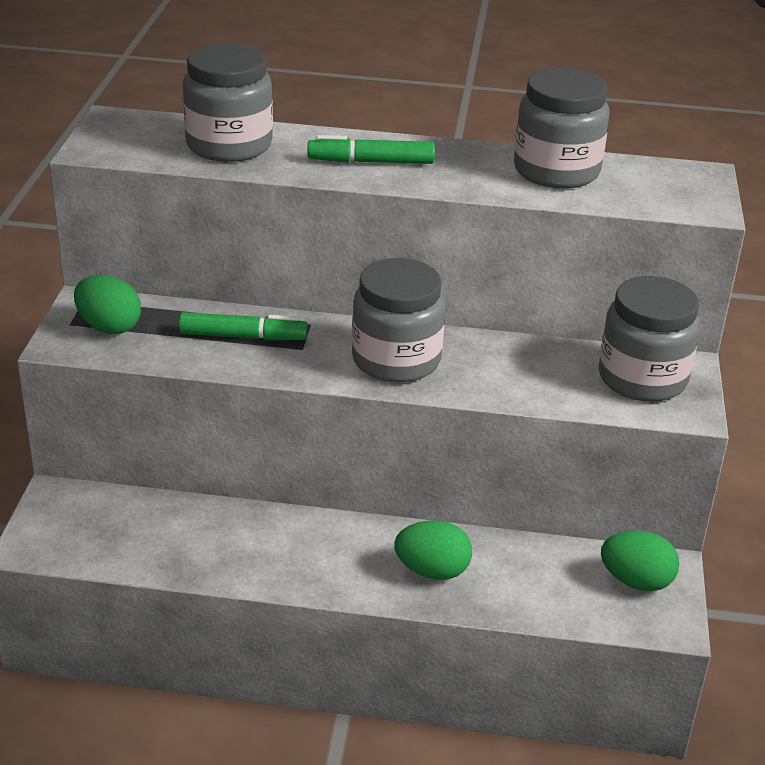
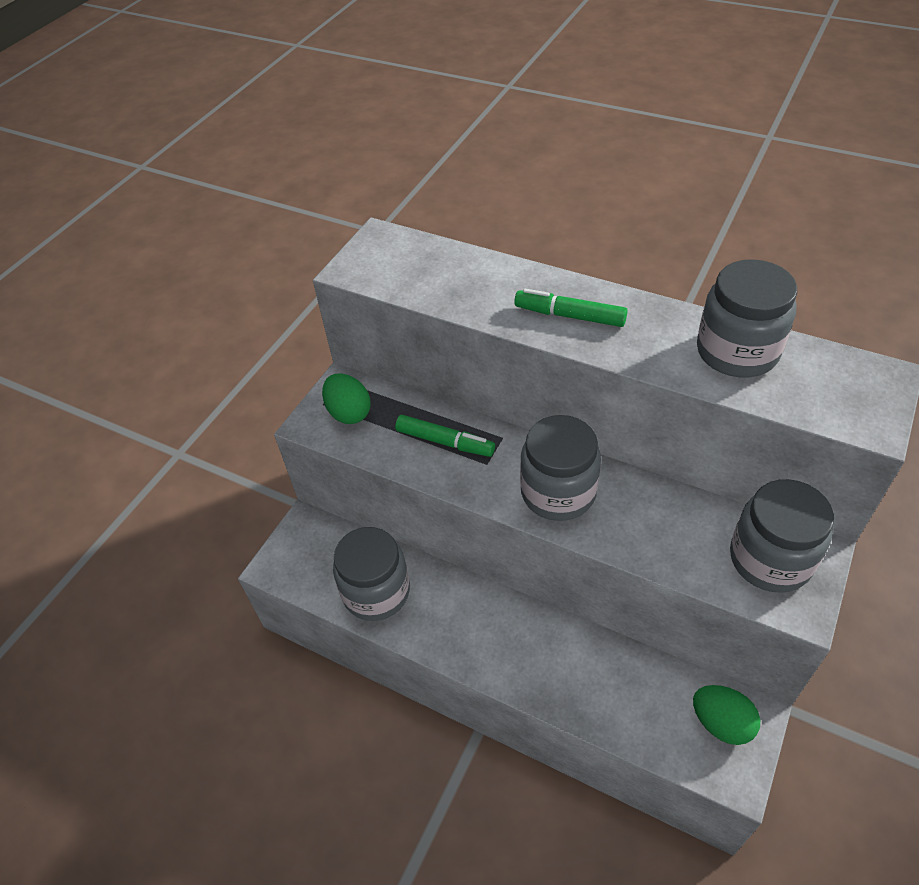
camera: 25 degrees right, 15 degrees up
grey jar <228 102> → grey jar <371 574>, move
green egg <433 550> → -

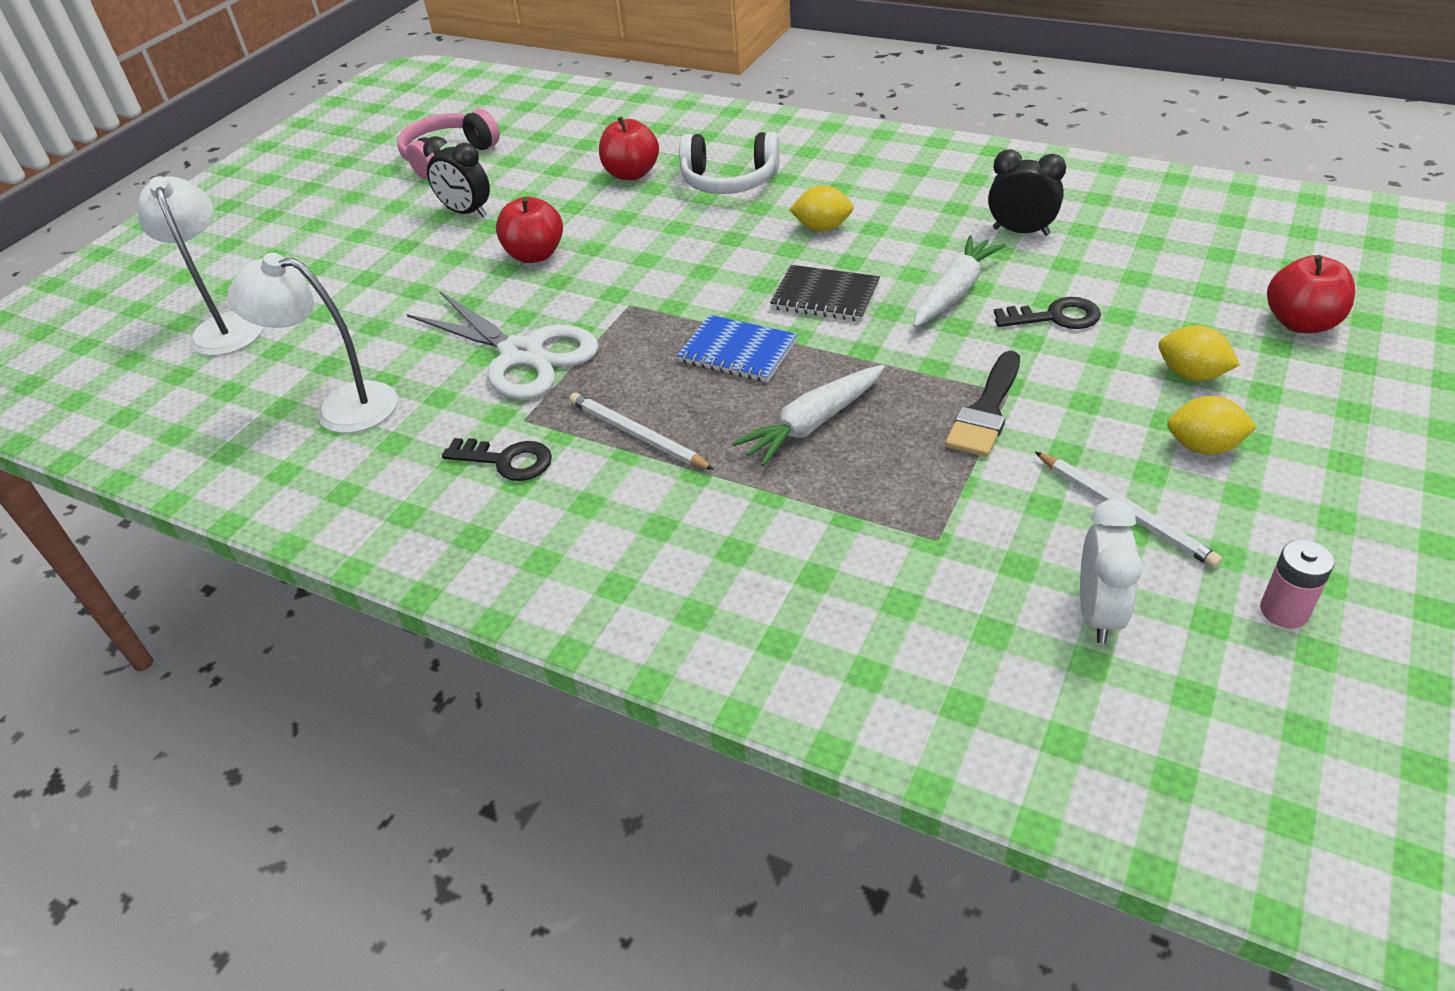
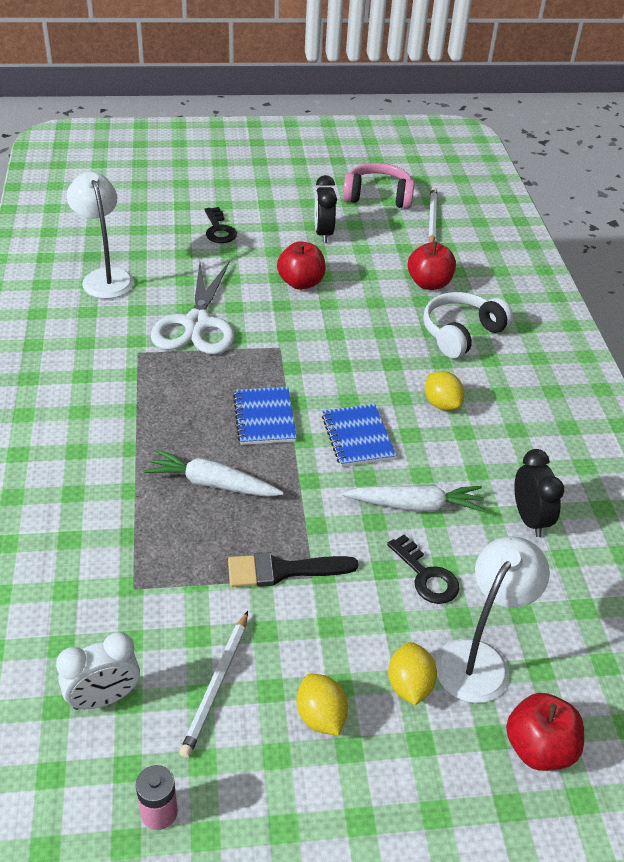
camera: 50 degrees right, 0 degrees up
white headphones <729 163> → white headphones <468 325>, 75 degrees clockwise
white lamp <200 266> → white lamp <492 619>, move
black notebook <825 293> → blue notebook <359 435>
white pencil <641 431> → white pencil <433 215>, move
black key <497 459> → black key <220 225>, move

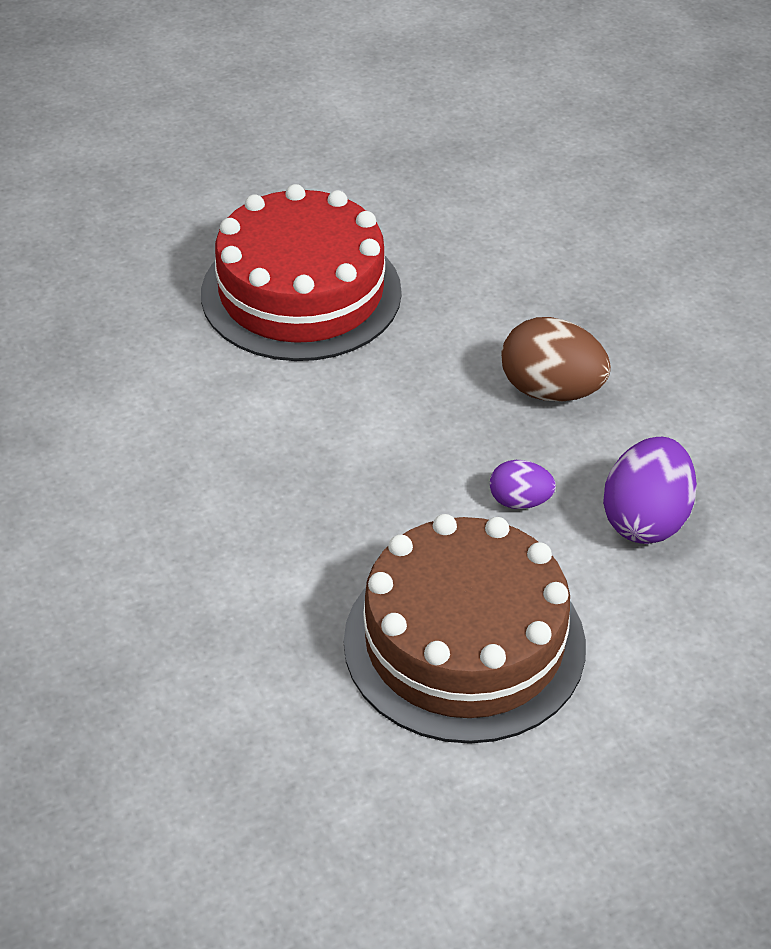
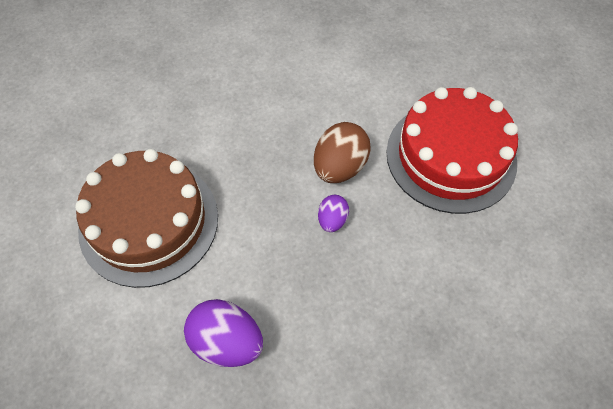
camera: 95 degrees right, 15 degrees up
brown egg <556 359> → brown egg <342 152>, move
purple egg <523 484> → purple egg <333 213>, move

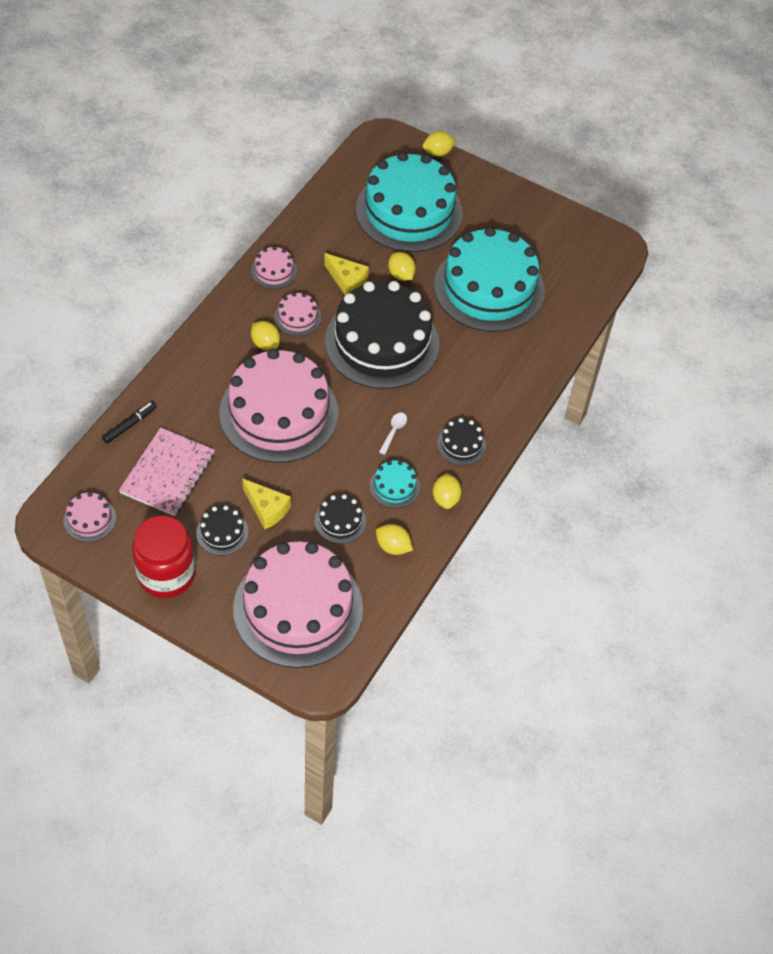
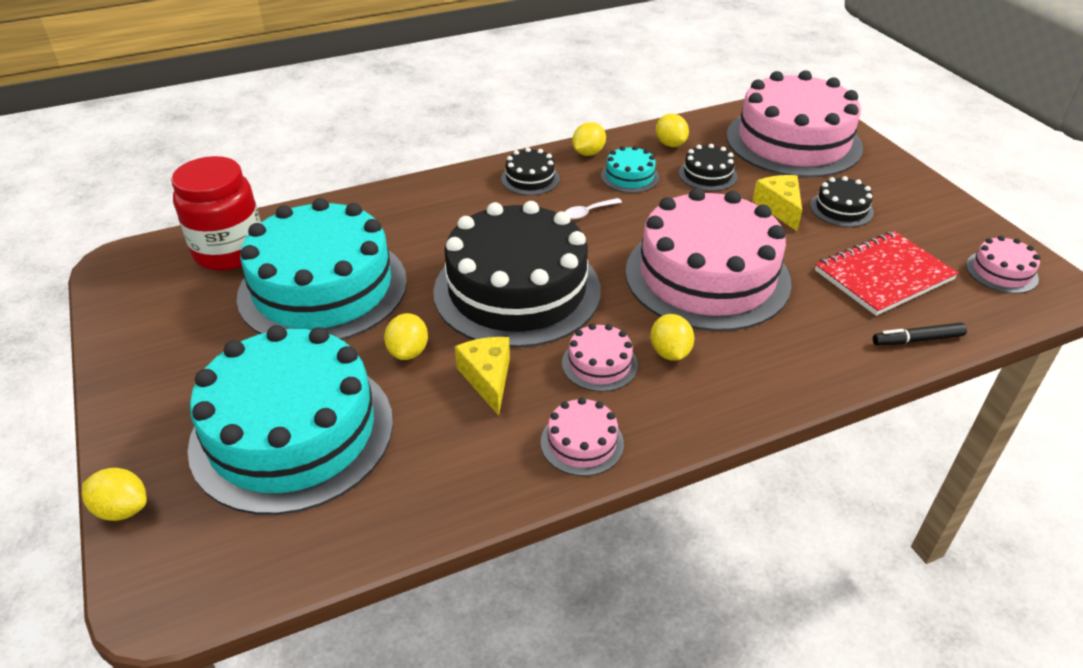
camera: 140 degrees left, 15 degrees down
pink notebook <167 471> → red notebook <886 273>
red jar <163 556> → red jar <216 213>, move

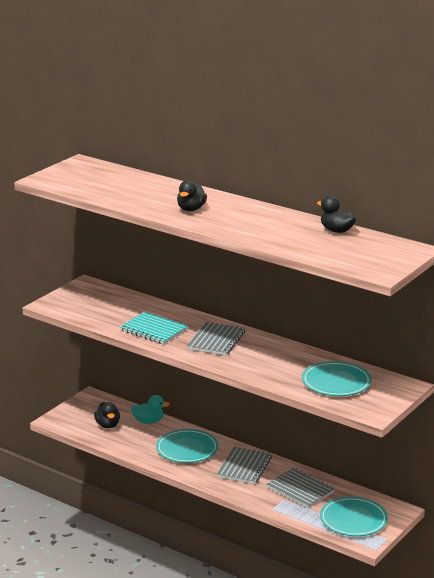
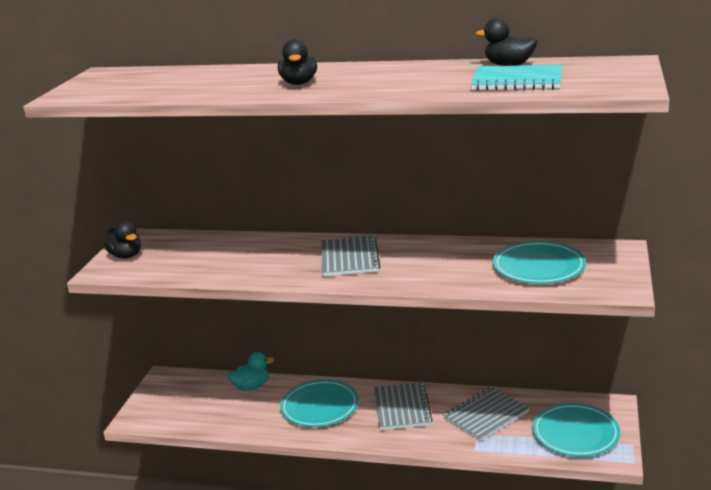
camera: 20 degrees left, 0 degrees up
turquoise notebook <154 328> → turquoise notebook <516 77>, move
black duck <107 415> → black duck <122 240>, move
grey notebook <300 488> → grey notebook <487 414>, 60 degrees counterclockwise

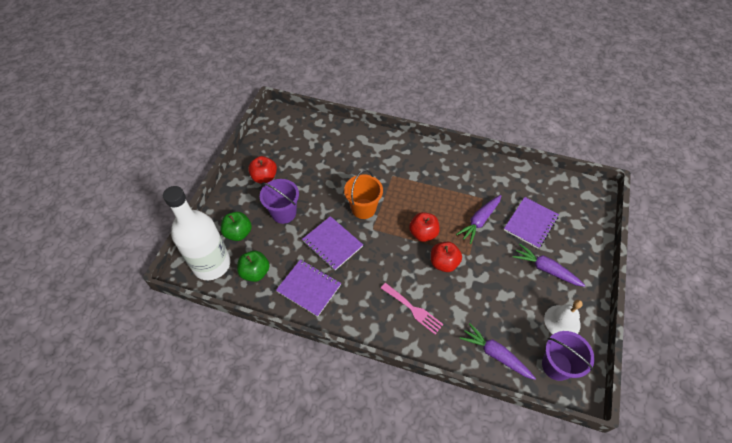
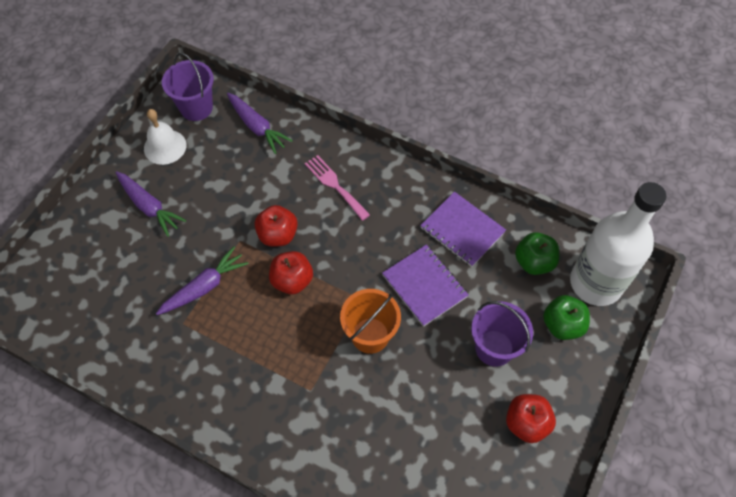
camera: 170 degrees left, 5 degrees up
purple notebook <531 223> → -

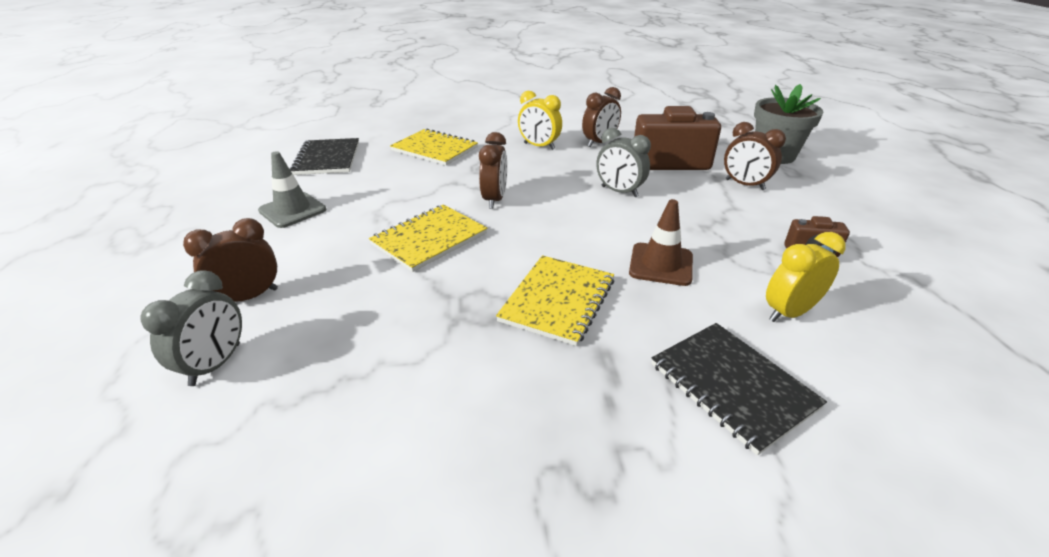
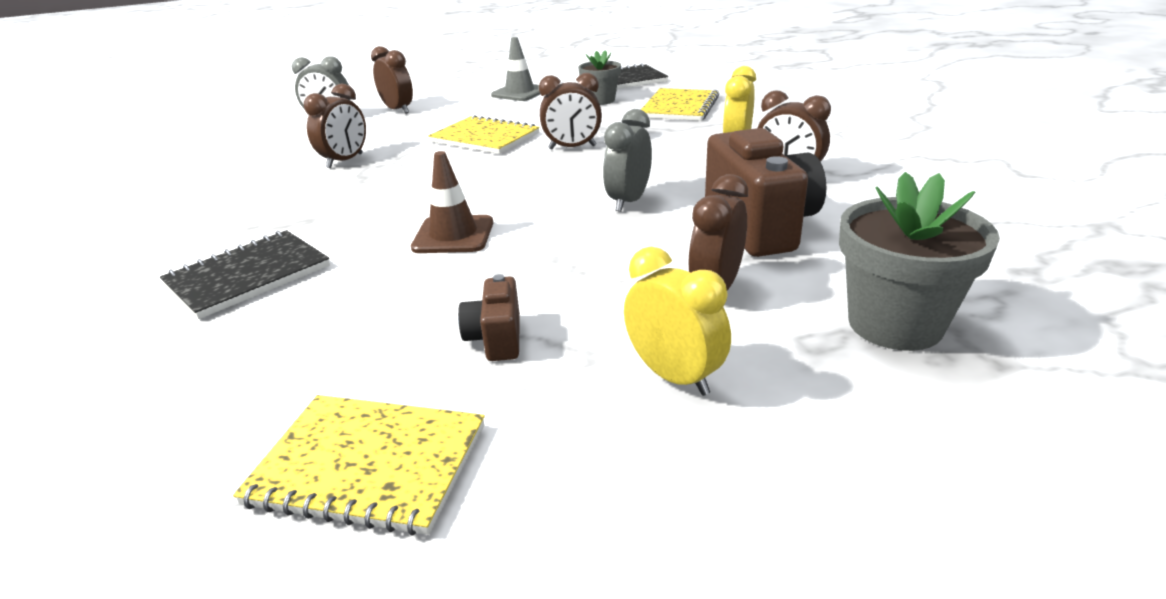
camera: 80 degrees right, 5 degrees down
yellow clock <806 277> → yellow clock <677 321>, move
yellow notebook <555 300> → yellow notebook <359 465>, move
- → grey flower pot <599 77>
- → brown clock <335 126>

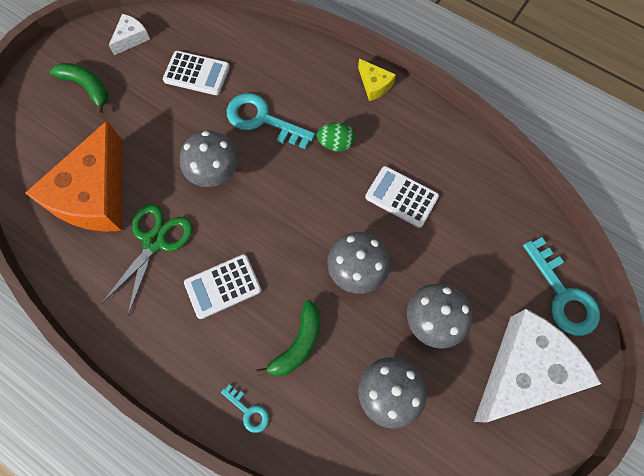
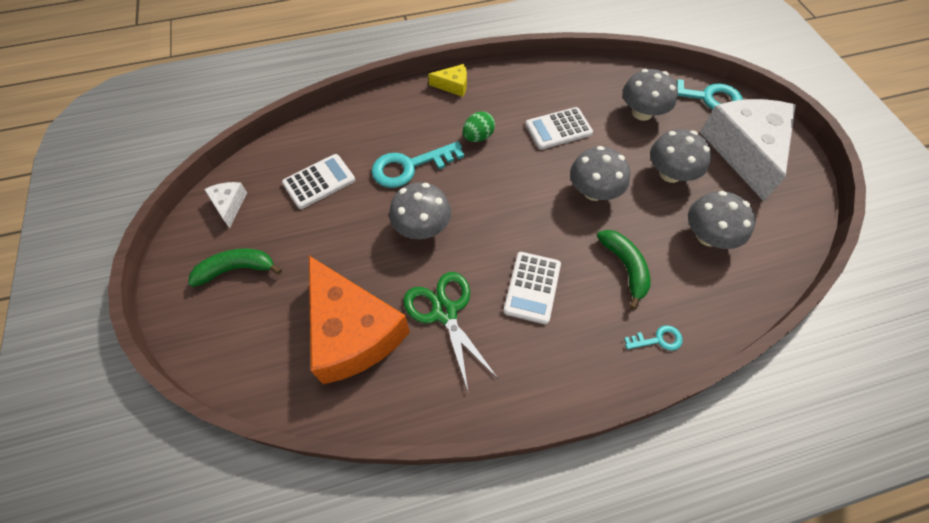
camera: 50 degrees left, 10 degrees down
- → grey mushroom <650 95>

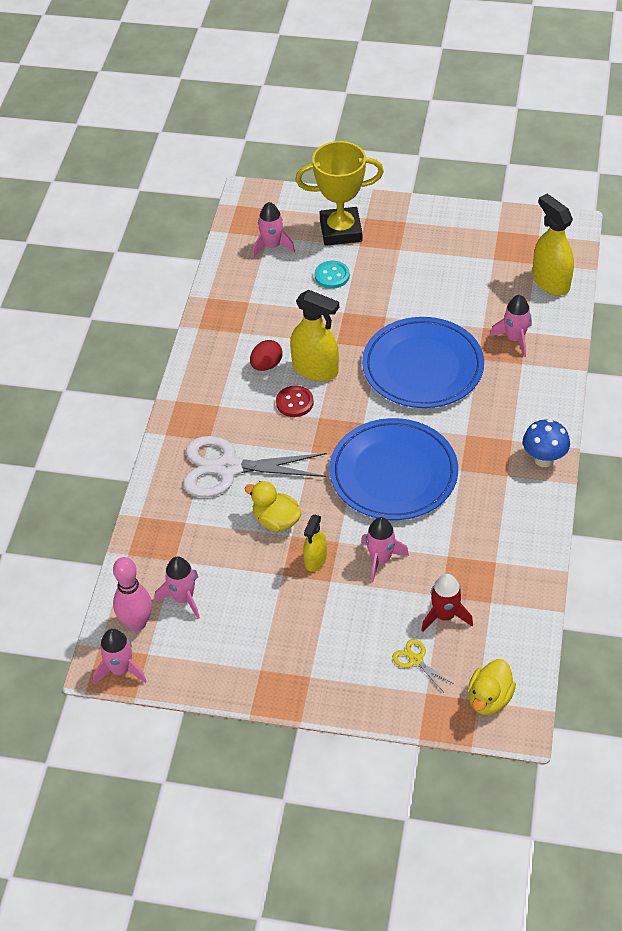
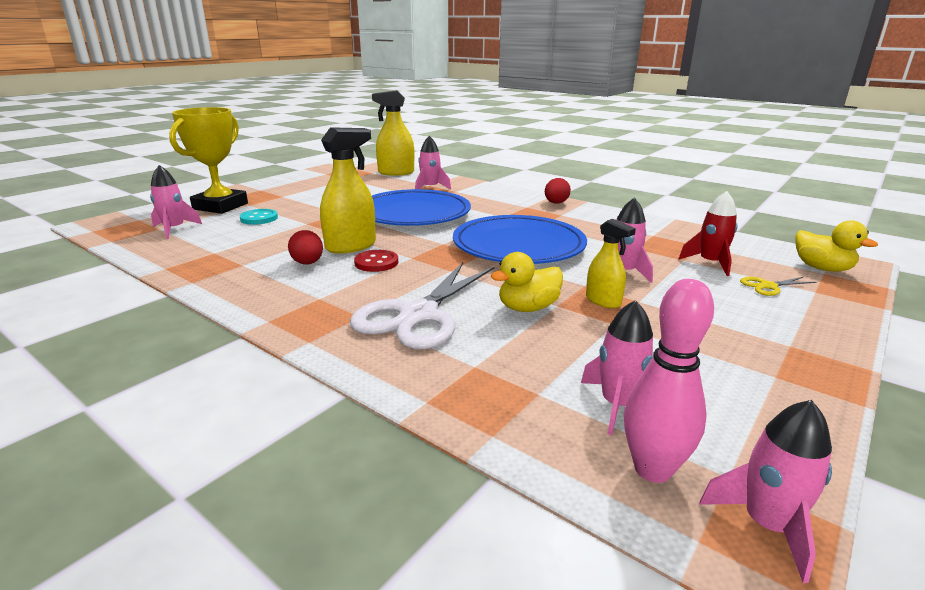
camera: 65 degrees left, 25 degrees down
blue mushroom <546 443> → red egg <558 190>

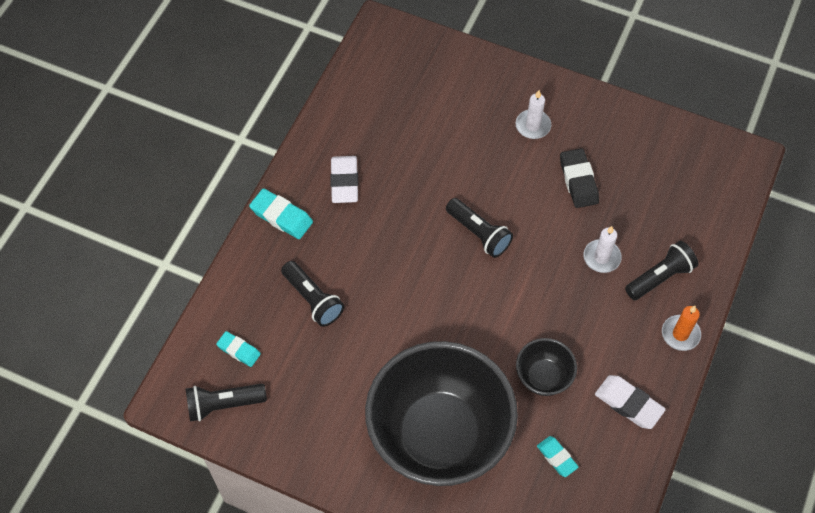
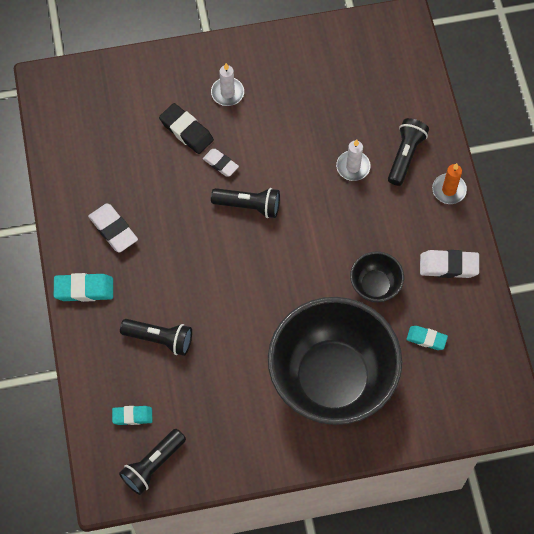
camera: 35 degrees left, 5 degrees up
black eraser <579 178> → black eraser <186 128>, move
- → white eraser <221 163>

